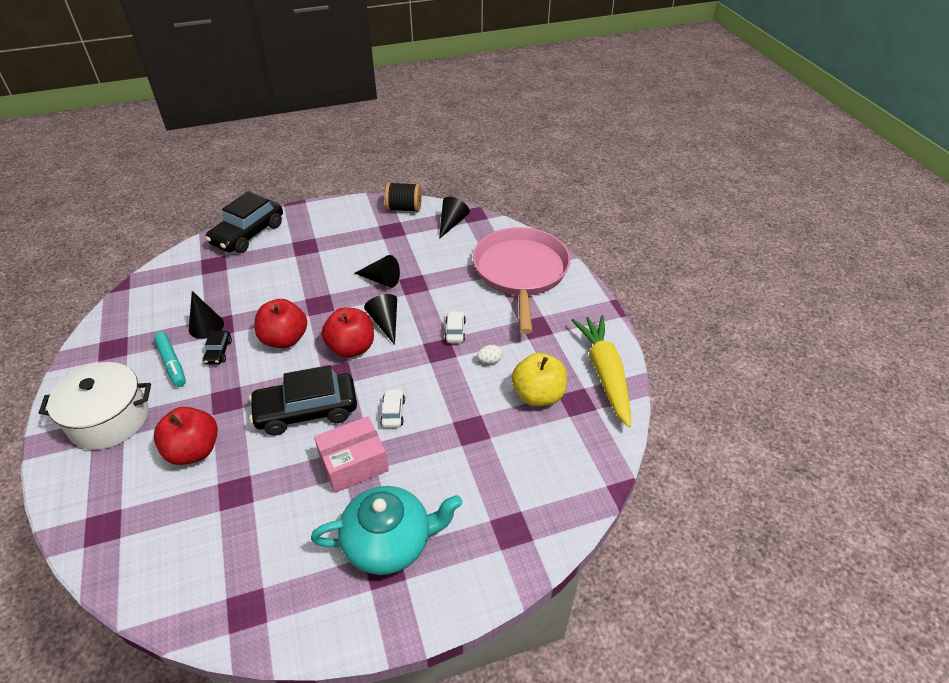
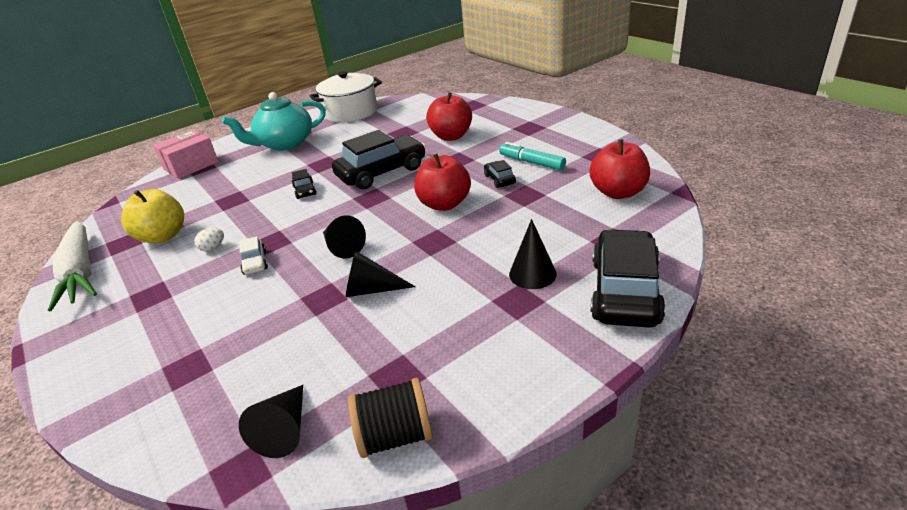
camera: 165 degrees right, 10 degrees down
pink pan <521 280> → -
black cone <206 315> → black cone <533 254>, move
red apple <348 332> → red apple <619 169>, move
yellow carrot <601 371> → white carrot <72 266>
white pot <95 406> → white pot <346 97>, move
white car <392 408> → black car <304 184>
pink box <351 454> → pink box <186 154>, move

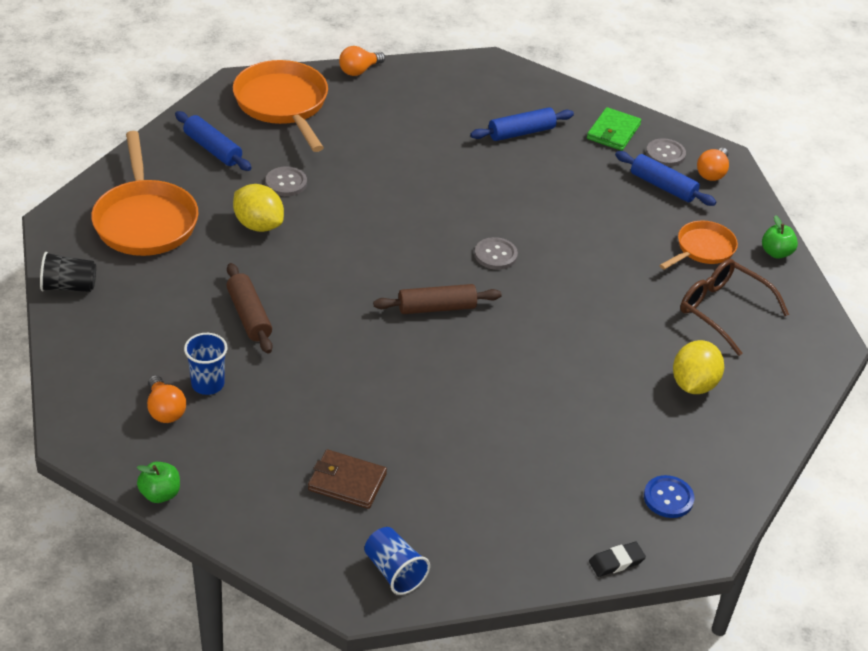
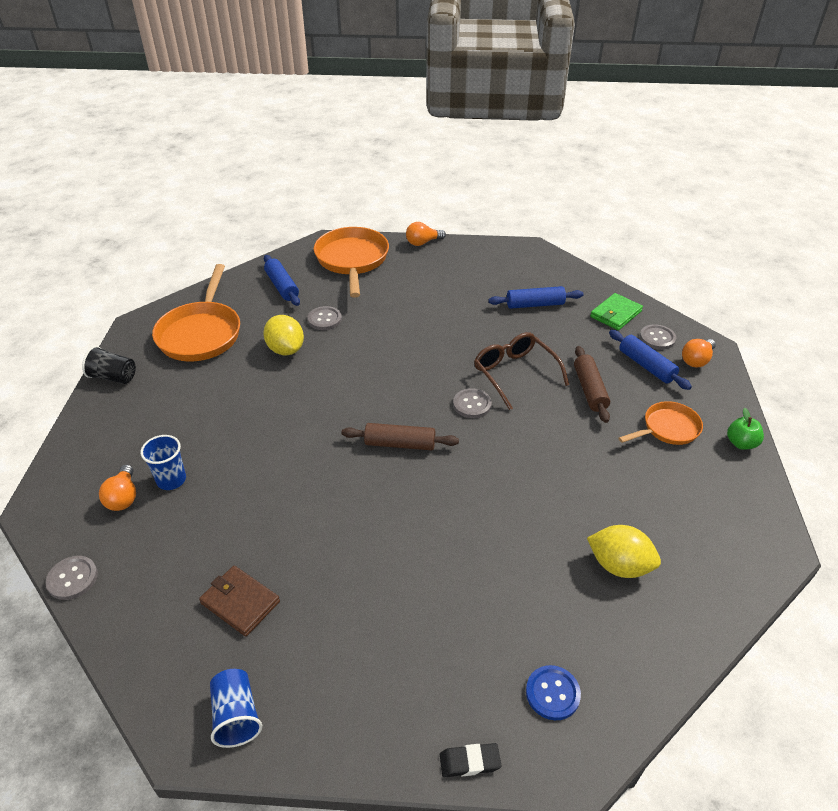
camera: 20 degrees right, 0 degrees up
brown glasses <734 307> → brown glasses <521 371>, move
brown rolling pin <250 308> → brown rolling pin <592 384>, move
yellow lemon <698 367> → yellow lemon <624 551>, 75 degrees clockwise
green apple <158 482> → grey button <72 578>

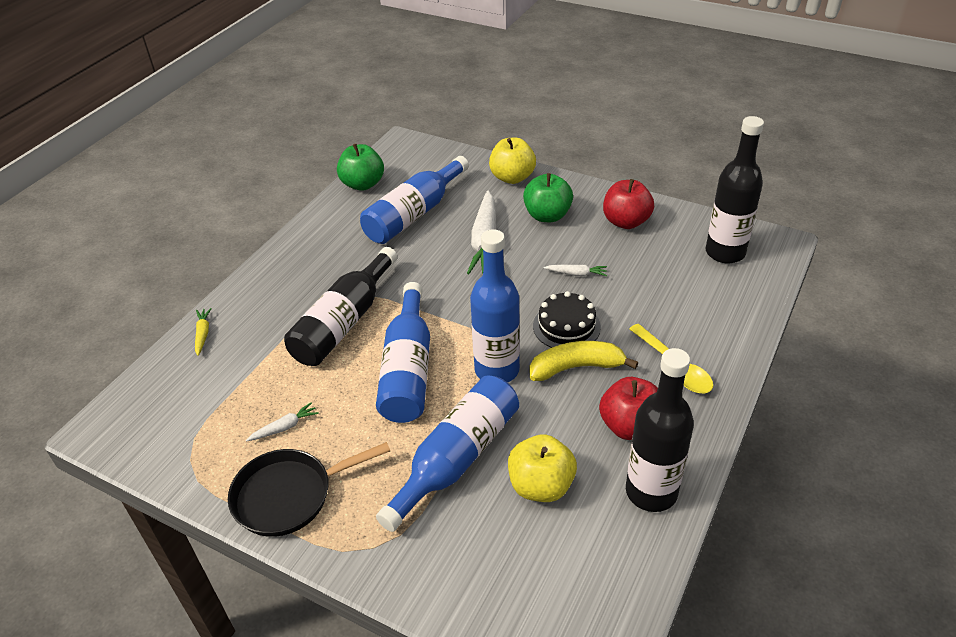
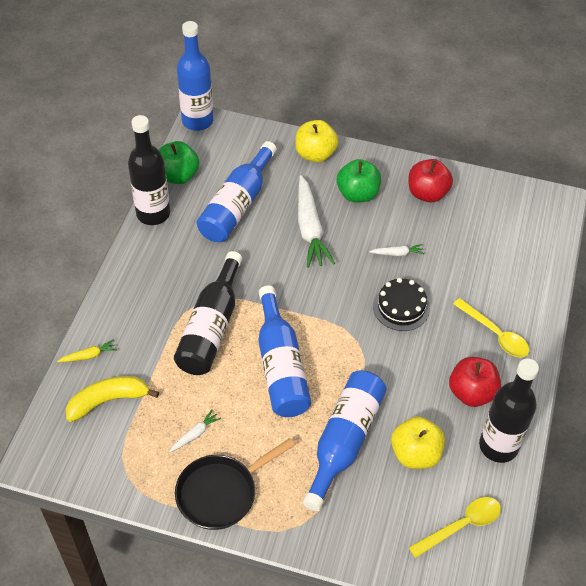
camera: 15 degrees left, 10 degrees up
black bottle <734 189> → black bottle <149 170>, move
blue bottle <495 306> → blue bottle <195 76>, move
yellow carrot <203 332> → yellow carrot <87 351>, 90 degrees clockwise
yellow banana <584 361> → yellow banana <112 399>, move
- → yellow spoon <454 527>

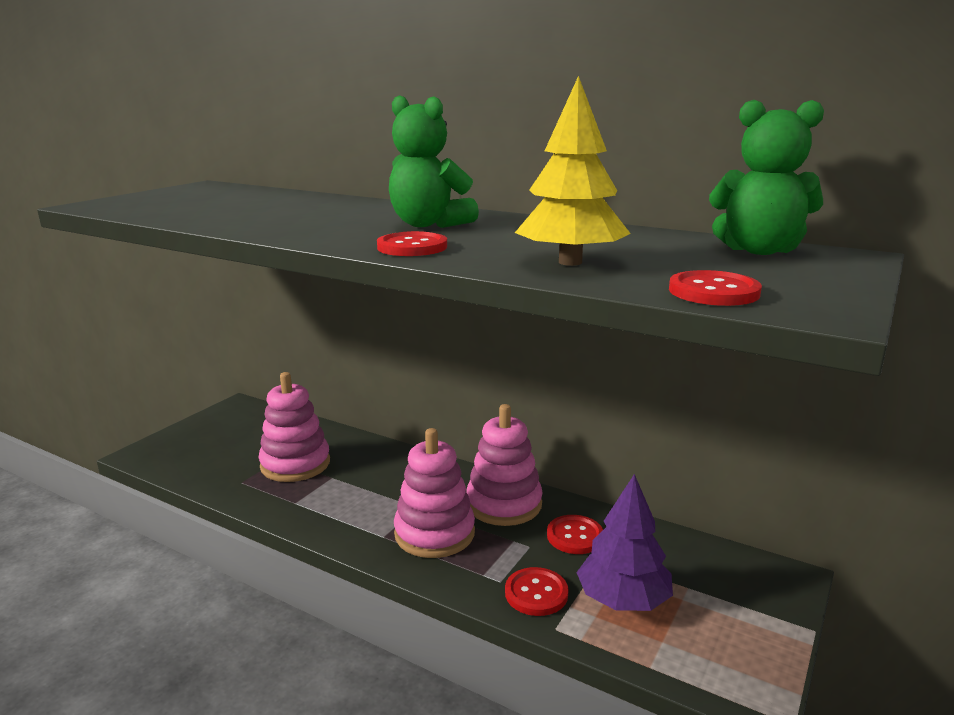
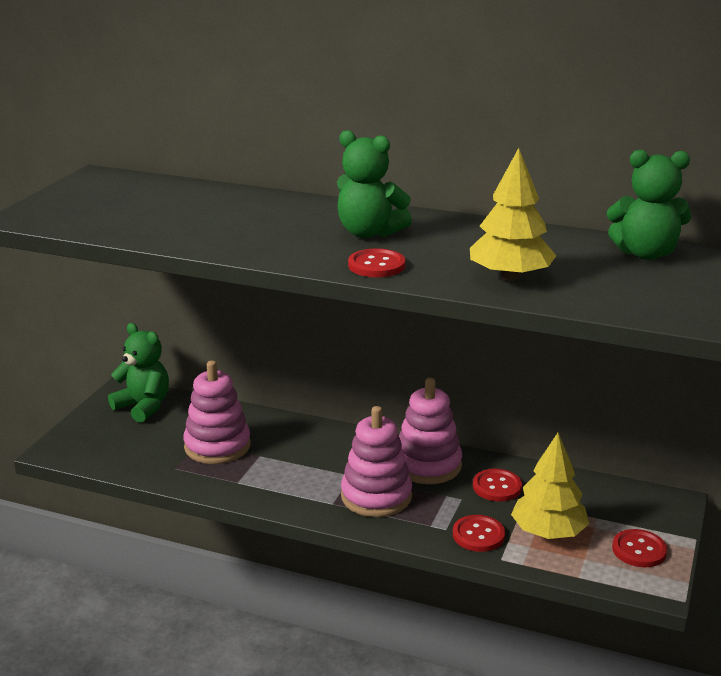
camera: 10 degrees left, 5 degrees up
red button <715 288> → red button <639 548>, move
purple tree <624 542> → yellow tree <550 486>
- → green teddy bear <138 373>

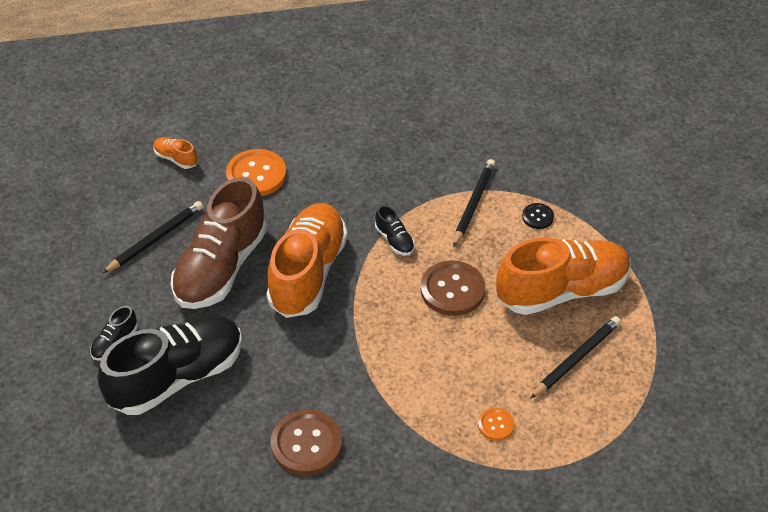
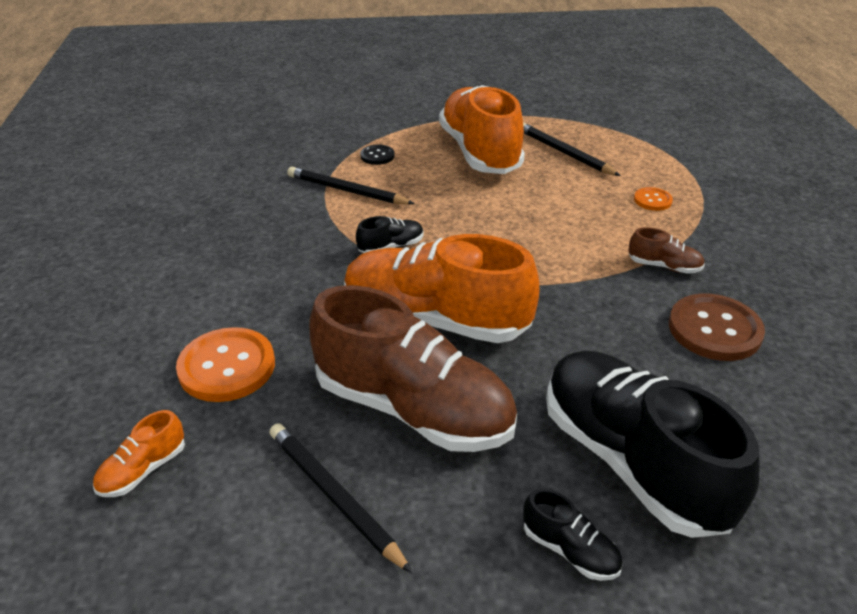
camera: 85 degrees left, 10 degrees down
brown button <453 288> → -
- → brown shoe <667 250>

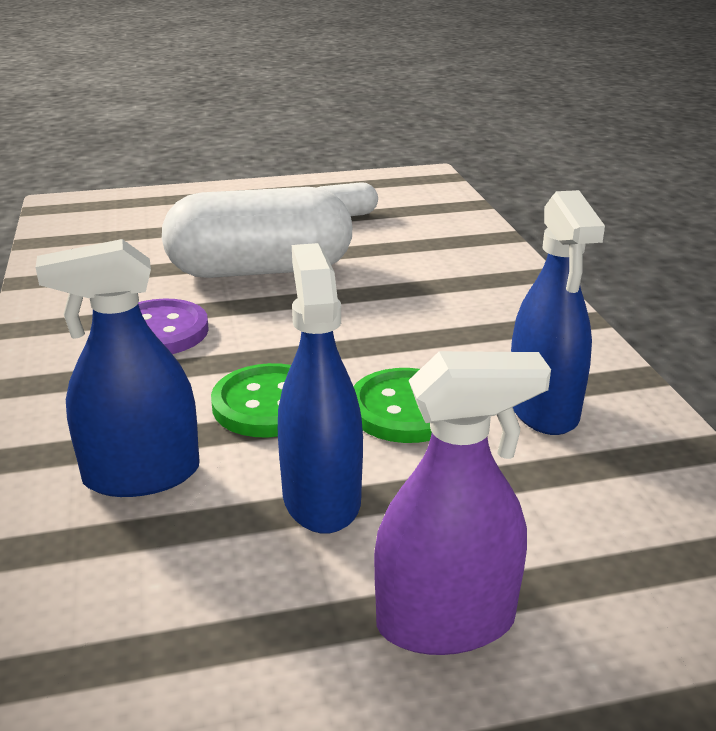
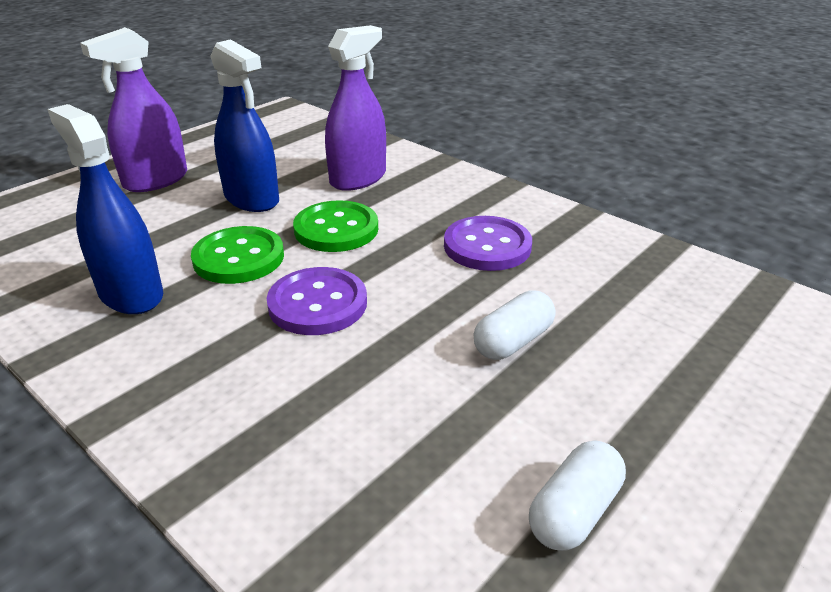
camera: 145 degrees right, 5 degrees up
white capsule <257 232> → white capsule <514 325>, x0.45
blue spray bottle <118 368> → purple spray bottle <355 108>
- → purple button <317 301>

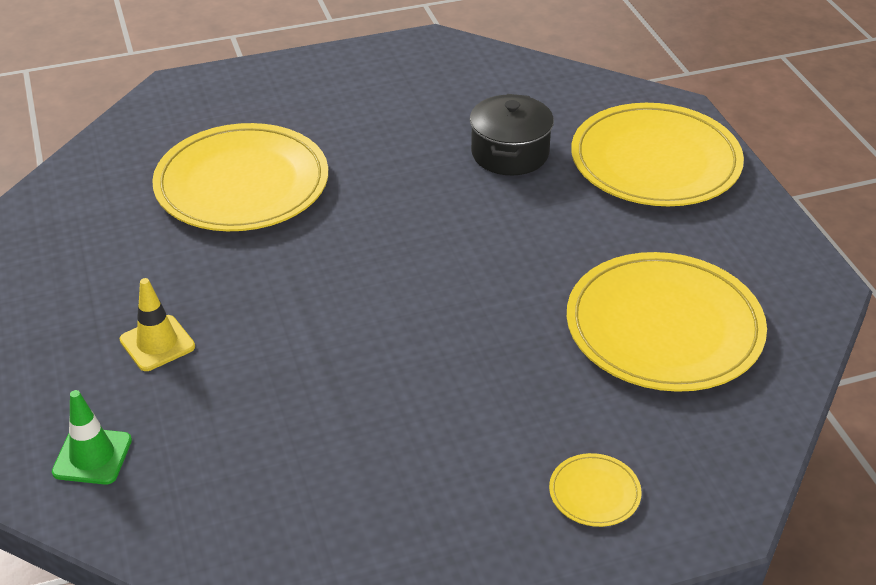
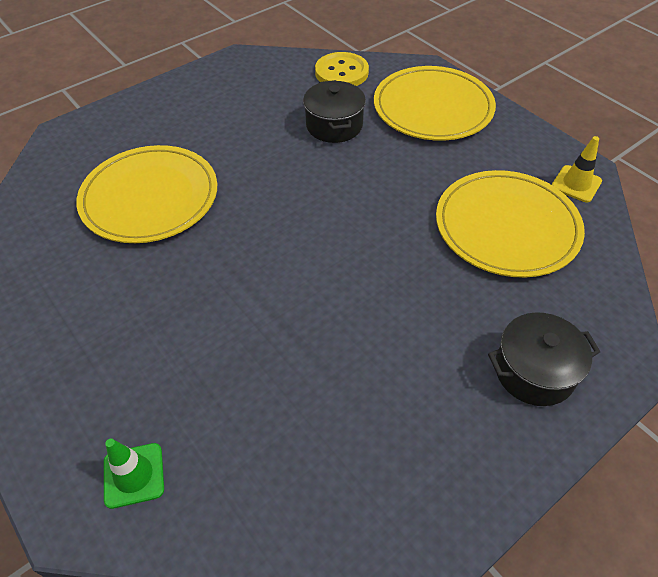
camera: 20 degrees left, 10 degrees up
yellow traffic cone <157 324> → yellow traffic cone <577 169>, move
yellow plate <595 490> → black pot <544 359>
- → yellow button <342 69>

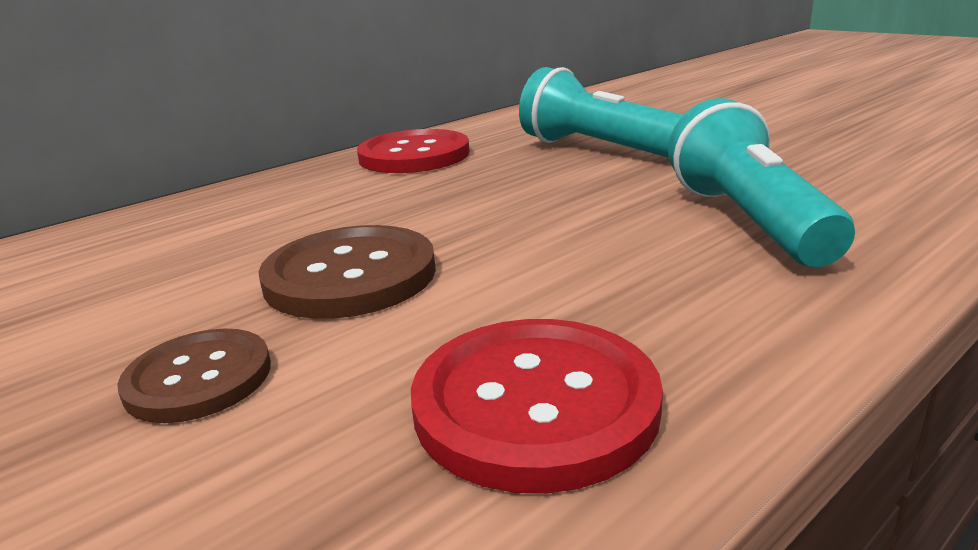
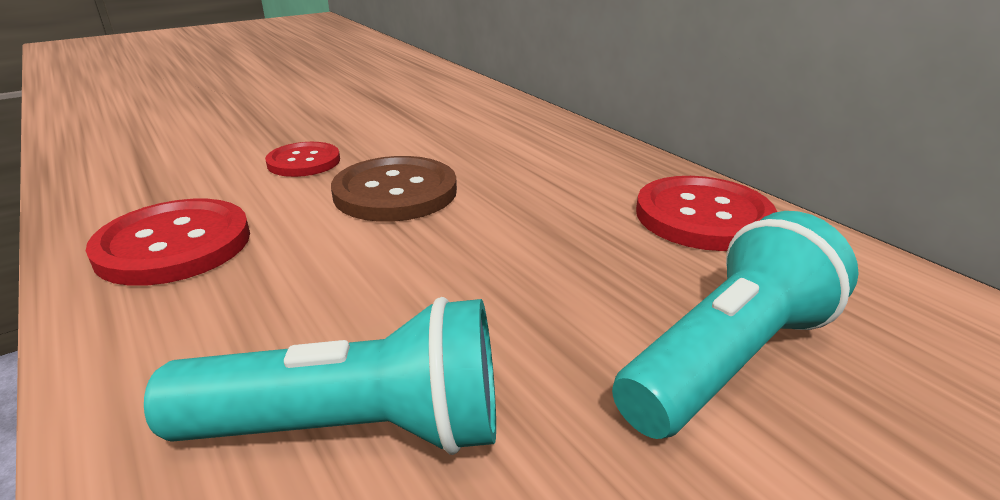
camera: 95 degrees right, 5 degrees up
brown button <194 376> → red button <302 159>

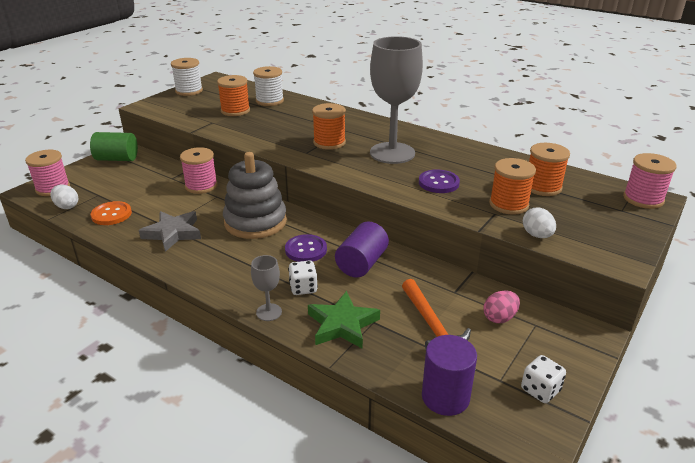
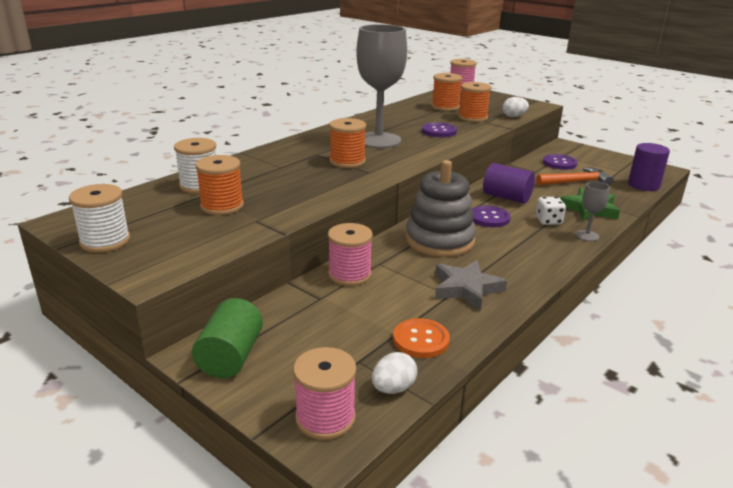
camera: 85 degrees left, 5 degrees down
pink egg <501 306> → purple button <560 162>
white dice <543 379> → -

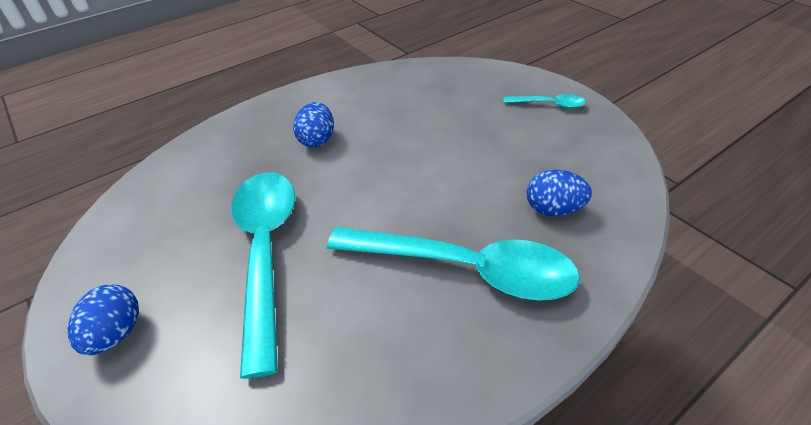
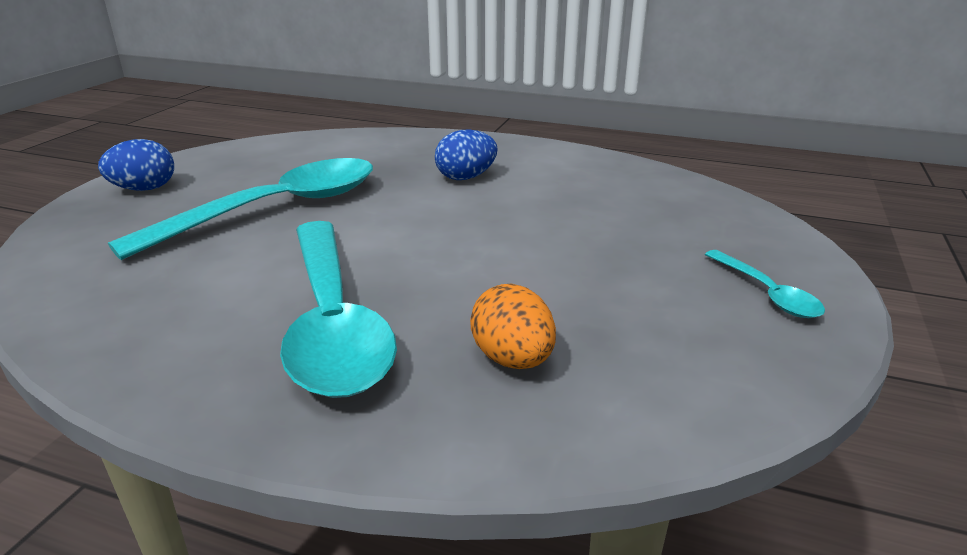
camera: 55 degrees right, 15 degrees down
blue egg <559 193> → orange egg <513 326>

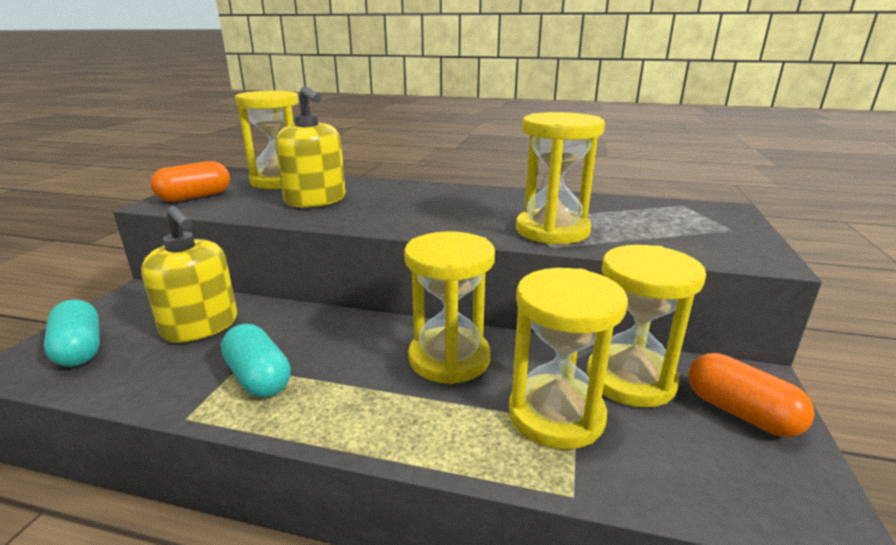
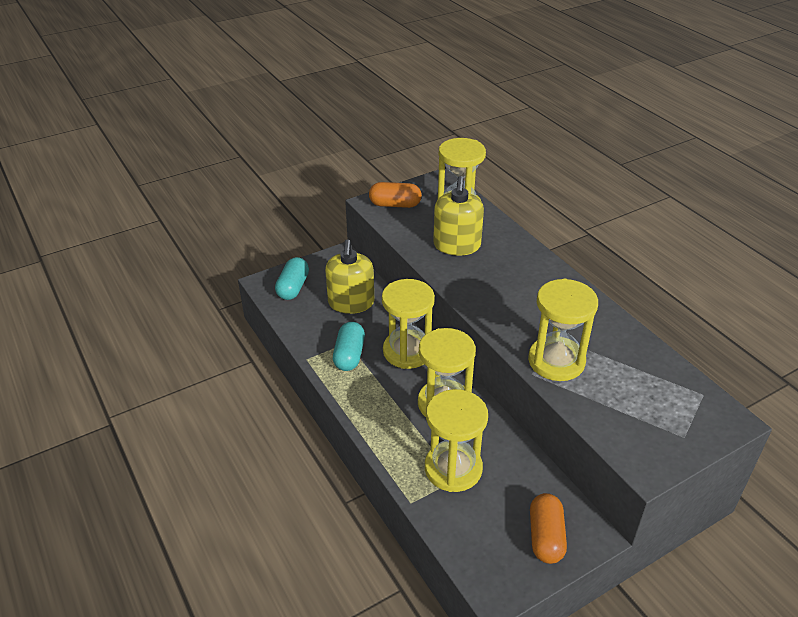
camera: 45 degrees right, 15 degrees up
yellow hourglass <646 326> → yellow hourglass <408 324>, move

